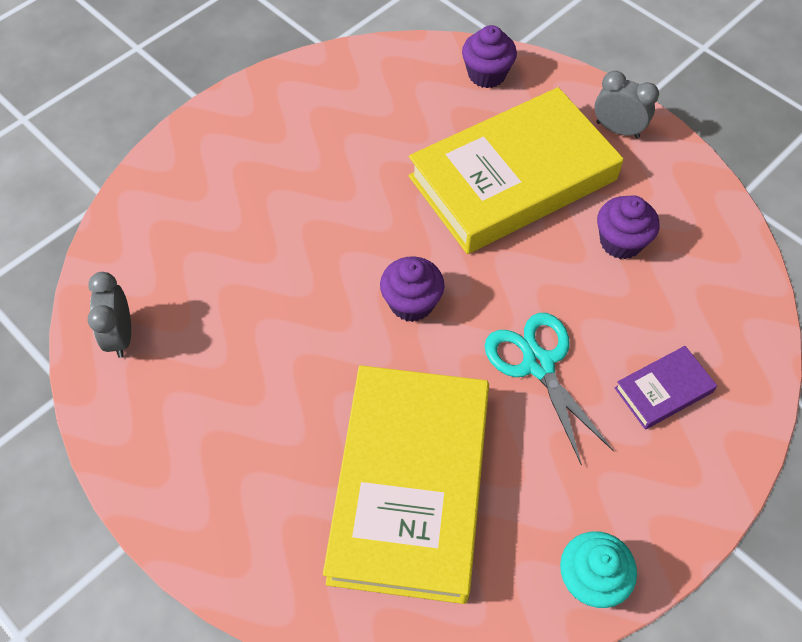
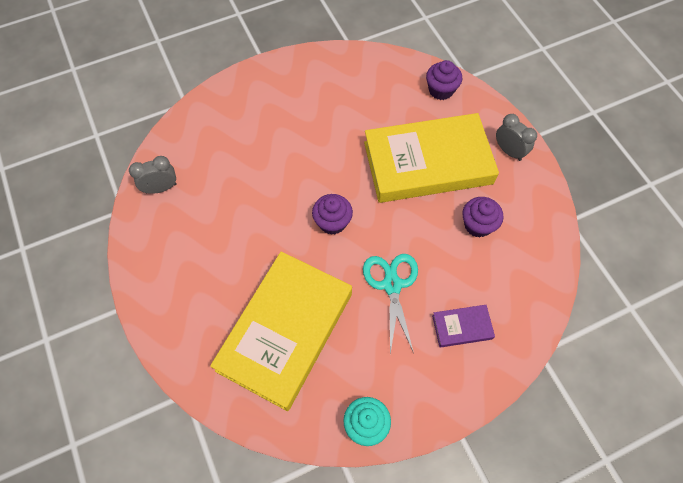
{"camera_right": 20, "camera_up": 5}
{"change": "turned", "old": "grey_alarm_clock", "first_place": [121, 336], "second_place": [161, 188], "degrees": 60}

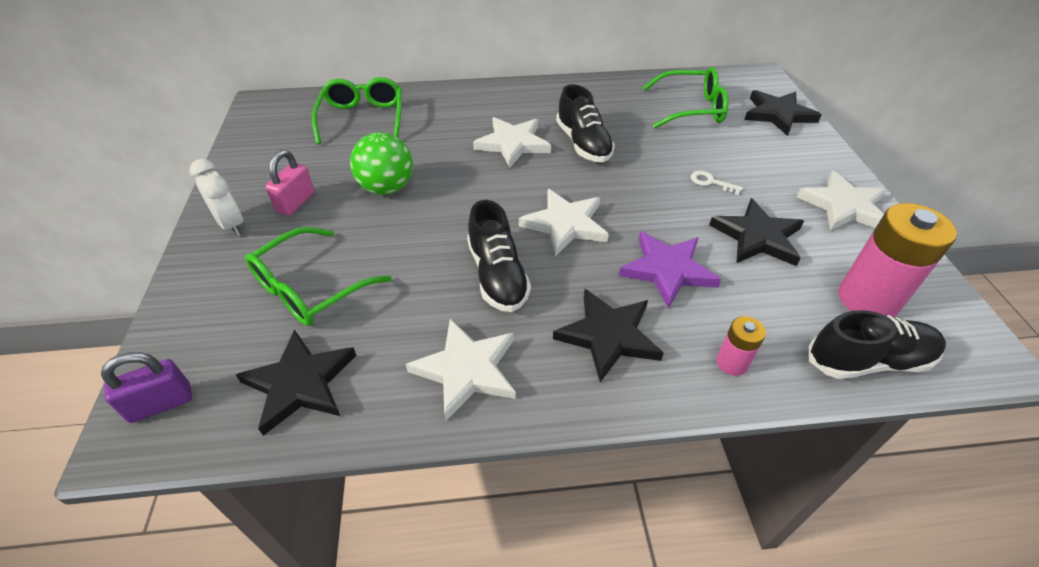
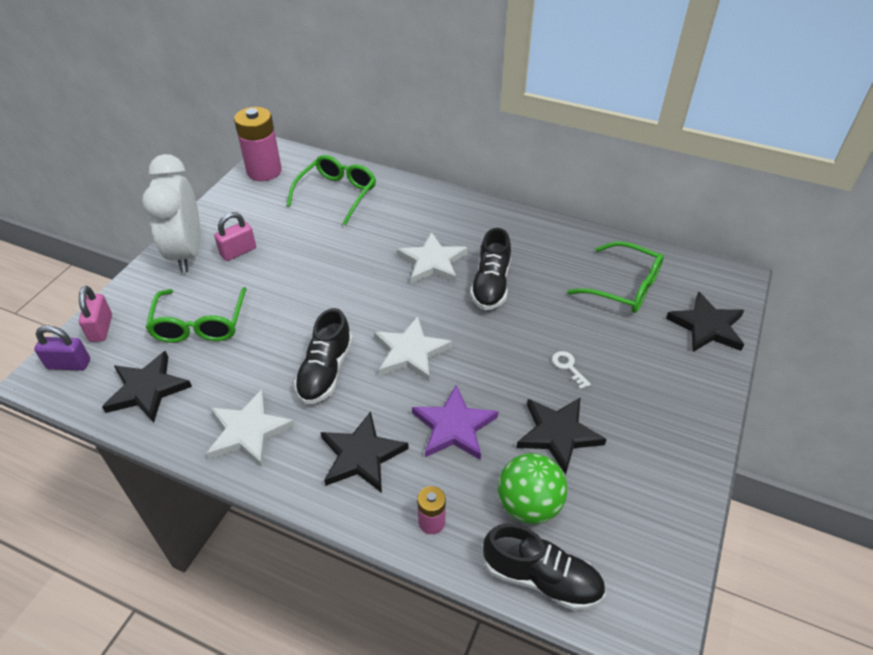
{"camera_right": 30, "camera_up": 0}
{"change": "added", "new": "rosy_padlock", "second_place": [101, 328]}
{"change": "resized", "old": "white_alarm_clock", "first_place": [231, 225], "second_place": [187, 253], "factor": 1.84}
{"change": "turned", "old": "green_spectacles", "first_place": [310, 288], "second_place": [200, 324], "degrees": -75}
{"change": "moved", "old": "rosy_power_cell", "first_place": [867, 299], "second_place": [264, 171]}
{"change": "moved", "old": "green_sphere", "first_place": [387, 188], "second_place": [529, 505]}
{"change": "removed", "old": "white_star", "first_place": [843, 206]}

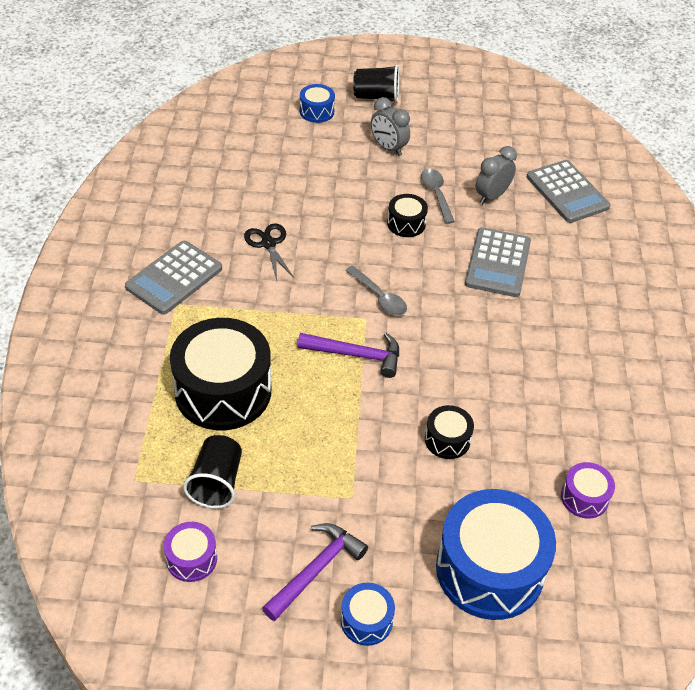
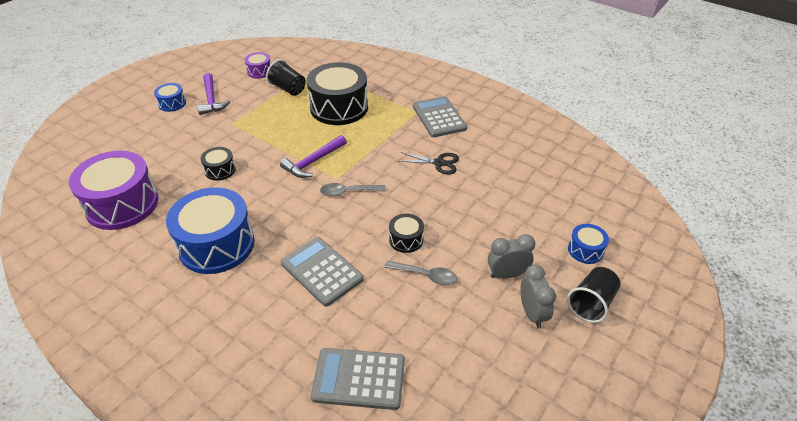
{"camera_right": 125, "camera_up": -5}
{"change": "resized", "old": "royal_purple_snare_drum", "first_place": [584, 497], "second_place": [122, 204], "factor": 2.15}
{"change": "moved", "old": "cobalt_snare_drum", "first_place": [489, 569], "second_place": [216, 245]}
{"change": "moved", "old": "grey_alarm_clock", "first_place": [492, 196], "second_place": [532, 314]}

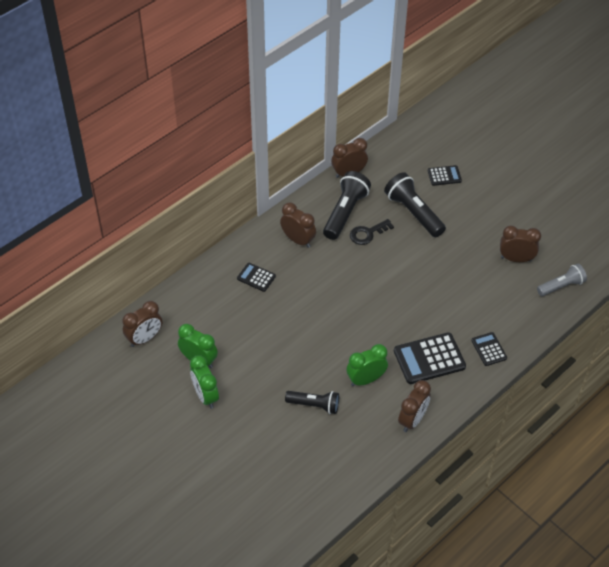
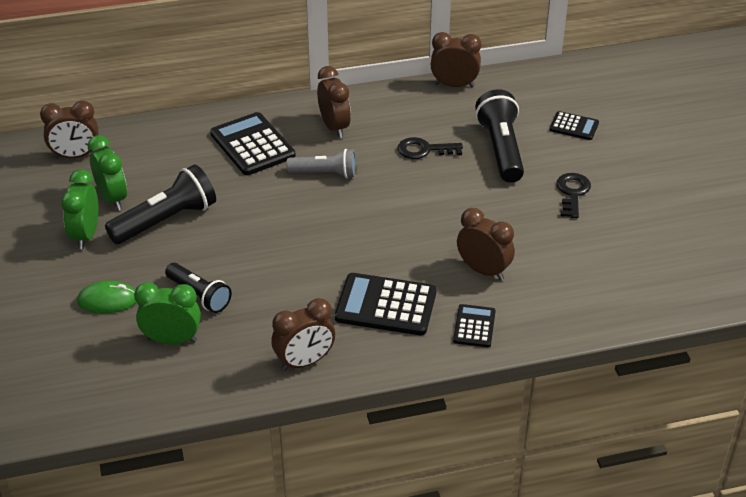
{"camera_right": 30, "camera_up": -10}
{"change": "added", "new": "green_computer_mouse", "second_place": [108, 300]}
{"change": "moved", "old": "jet-black_pocket_torch", "first_place": [345, 212], "second_place": [166, 220]}
{"change": "moved", "old": "green_alarm_clock", "first_place": [366, 379], "second_place": [172, 340]}
{"change": "resized", "old": "jet-black_pocket_calculator", "first_place": [256, 277], "second_place": [252, 145], "factor": 1.81}
{"change": "moved", "old": "grey_pocket_torch", "first_place": [561, 286], "second_place": [325, 173]}
{"change": "moved", "old": "brown_alarm_clock", "first_place": [516, 259], "second_place": [483, 270]}
{"change": "added", "new": "jet-black_latchkey", "second_place": [572, 193]}

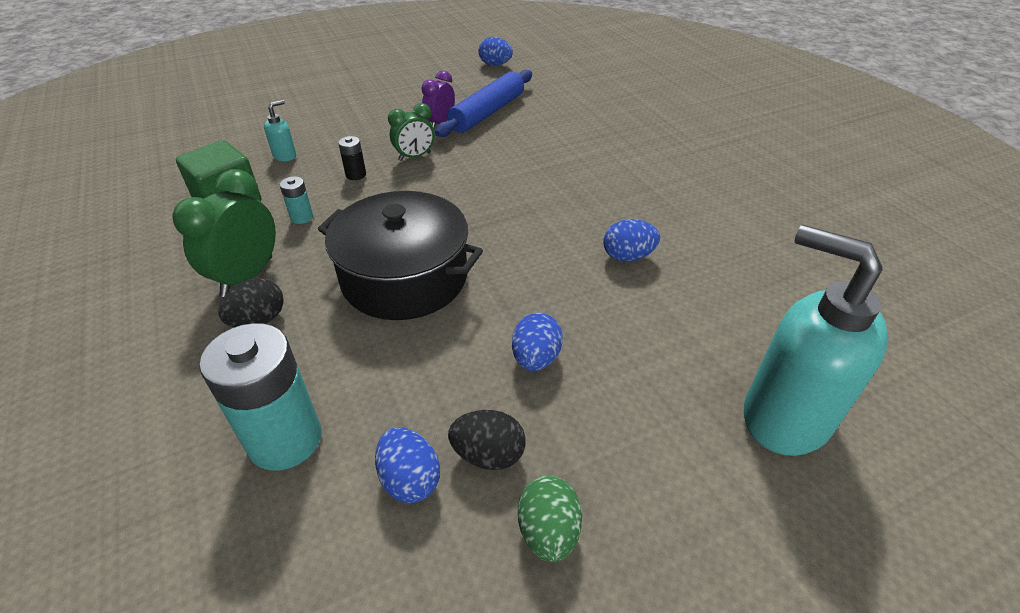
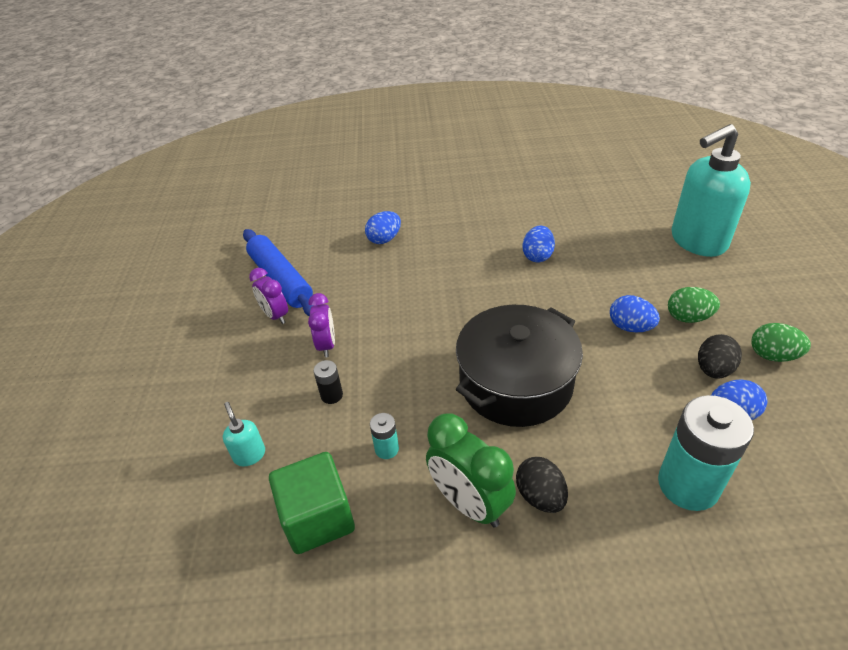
{"camera_right": -65, "camera_up": 0}
{"change": "recoloured", "old": "green_alarm_clock", "new": "royal_purple_alarm_clock", "first_place": [415, 156], "second_place": [326, 345]}
{"change": "moved", "old": "cobalt_egg", "first_place": [495, 65], "second_place": [384, 239]}
{"change": "added", "new": "green_egg", "second_place": [688, 317]}

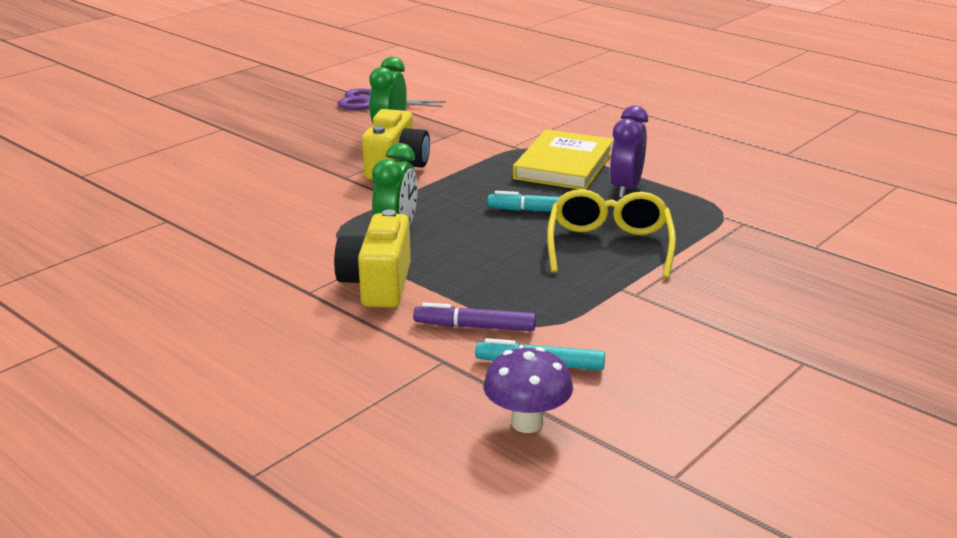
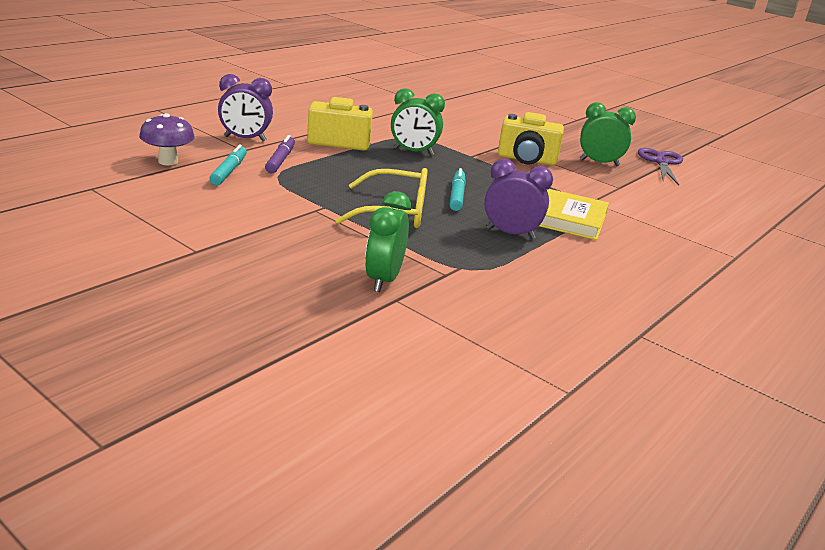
{"camera_right": 85, "camera_up": 0}
{"change": "added", "new": "royal_purple_alarm_clock", "second_place": [245, 139]}
{"change": "added", "new": "green_alarm_clock", "second_place": [383, 280]}

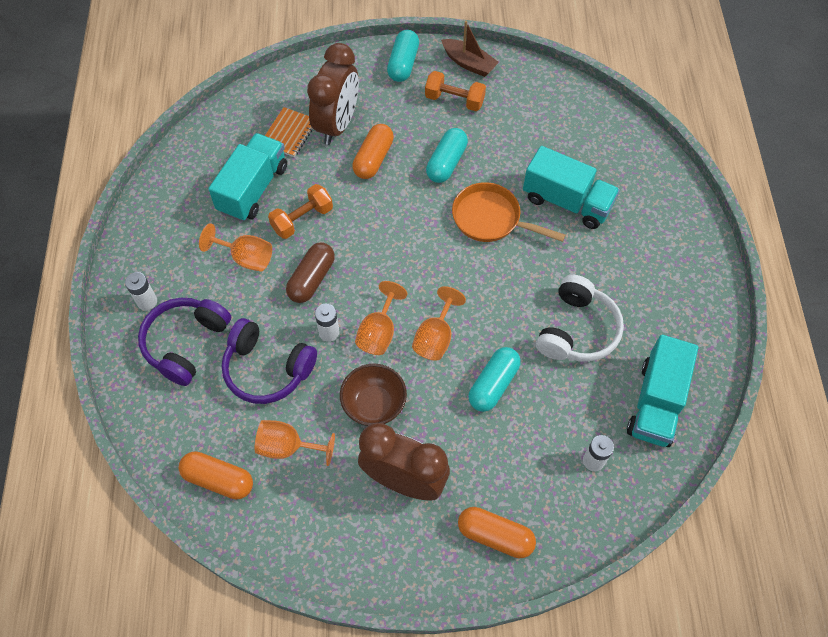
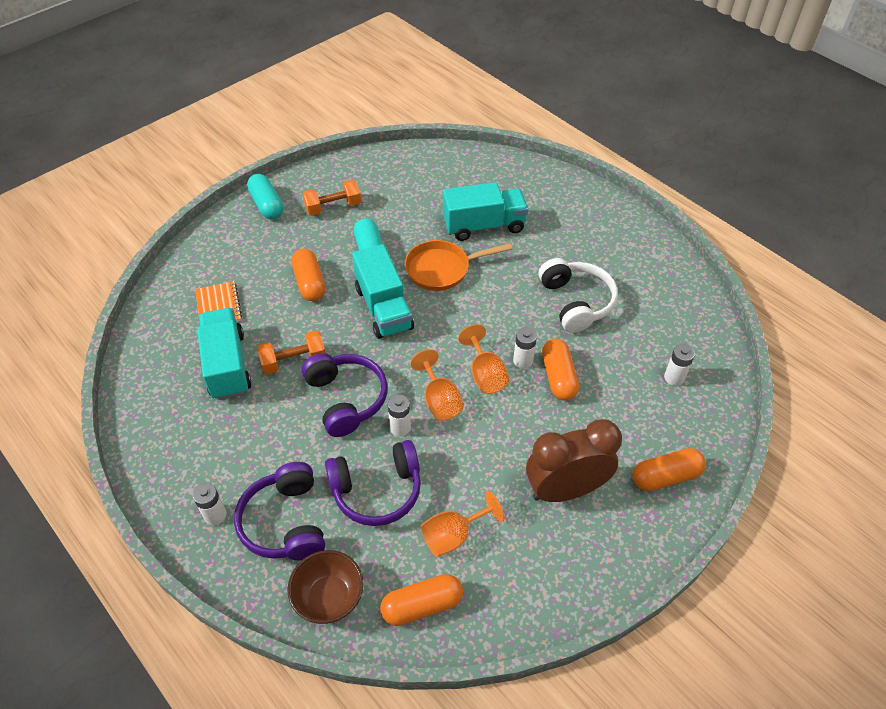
{"camera_right": -40, "camera_up": -10}
{"change": "turned", "old": "orange-coloured_dumbbell", "first_place": [302, 219], "second_place": [294, 361], "degrees": 60}
{"change": "moved", "old": "brown_serving_bowl", "first_place": [374, 405], "second_place": [329, 598]}
{"change": "replaced", "old": "brown_pill_shape", "new": "royal_purple_over-ear_headphones", "first_place": [312, 279], "second_place": [346, 399]}
{"change": "moved", "old": "teal_toy_truck", "first_place": [656, 403], "second_place": [384, 308]}
{"change": "added", "new": "white_power_cell", "second_place": [523, 361]}
{"change": "recoloured", "old": "teal_pill_shape", "new": "orange-coloured_pill_shape", "first_place": [493, 384], "second_place": [558, 377]}
{"change": "removed", "old": "orange-coloured_goblet", "first_place": [246, 258]}
{"change": "removed", "old": "brown_alarm_clock", "first_place": [337, 125]}
{"change": "removed", "old": "brown_sailboat", "first_place": [469, 63]}

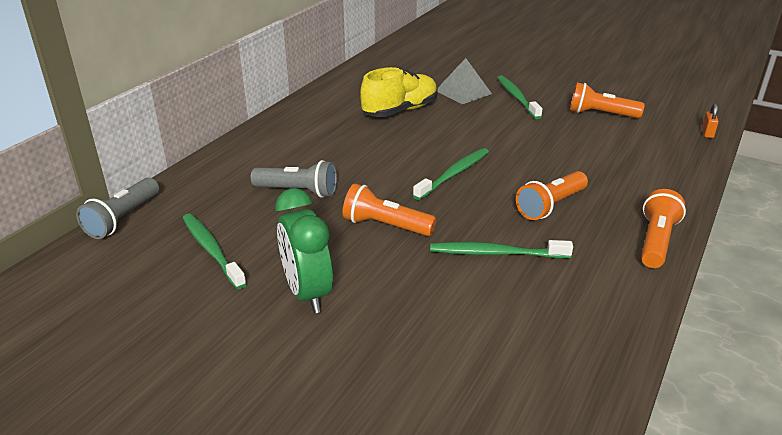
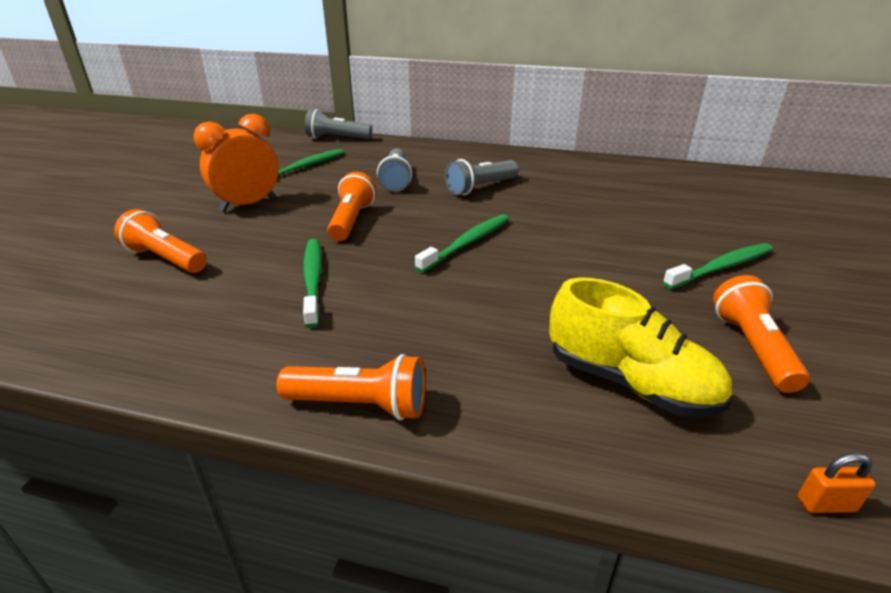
{"camera_right": 75, "camera_up": 0}
{"change": "moved", "old": "orange-coloured_pocket_torch", "first_place": [551, 206], "second_place": [166, 259]}
{"change": "recoloured", "old": "green_alarm_clock", "new": "orange-coloured_alarm_clock", "first_place": [307, 293], "second_place": [248, 205]}
{"change": "turned", "old": "green_dental_brush", "first_place": [454, 174], "second_place": [467, 243], "degrees": -75}
{"change": "added", "new": "grey_pocket_torch", "second_place": [481, 188]}
{"change": "moved", "old": "yellow_shoe", "first_place": [400, 111], "second_place": [630, 382]}
{"change": "removed", "old": "grey_solid_pyramid", "first_place": [463, 92]}

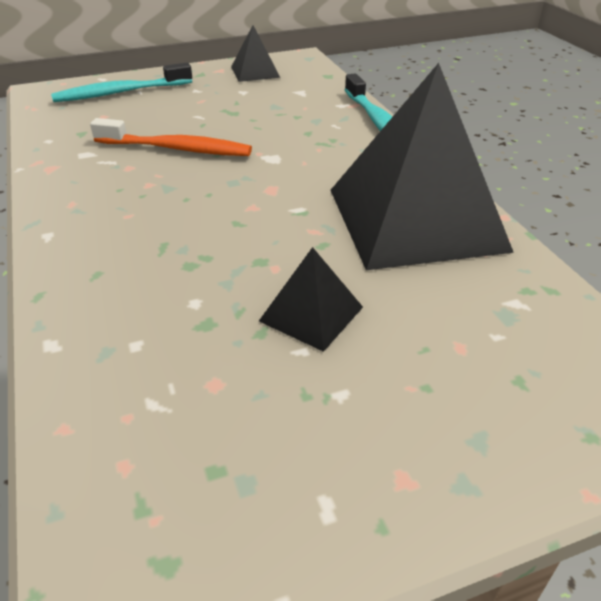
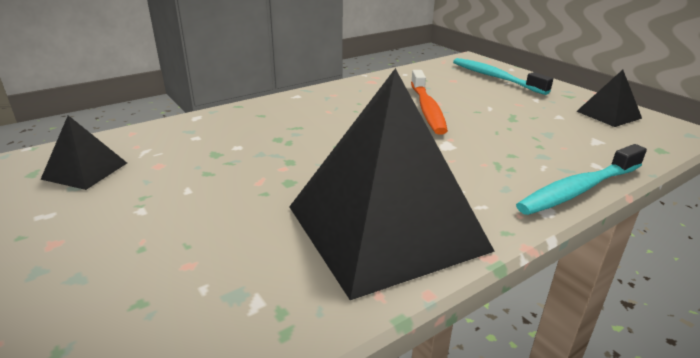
{"camera_right": 75, "camera_up": -10}
{"change": "moved", "old": "jet-black_solid_pyramid", "first_place": [311, 314], "second_place": [85, 170]}

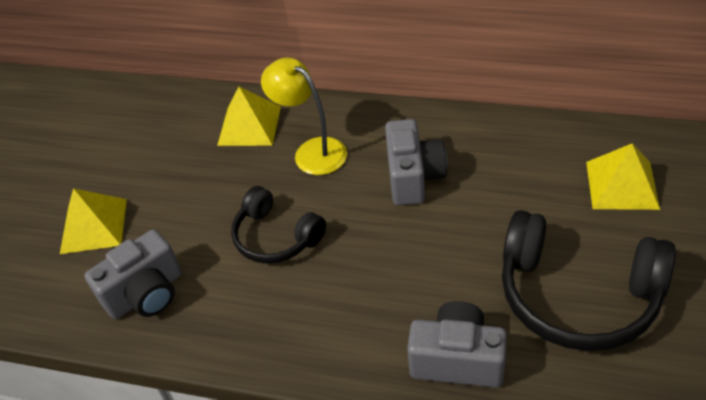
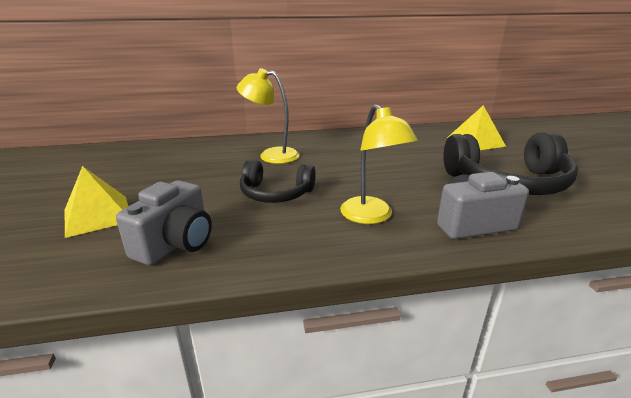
{"camera_right": -30, "camera_up": -20}
{"change": "added", "new": "yellow_reading_lamp", "second_place": [372, 216]}
{"change": "removed", "old": "yellow_solid_pyramid", "first_place": [249, 125]}
{"change": "removed", "old": "grey_compact_camera", "first_place": [413, 177]}

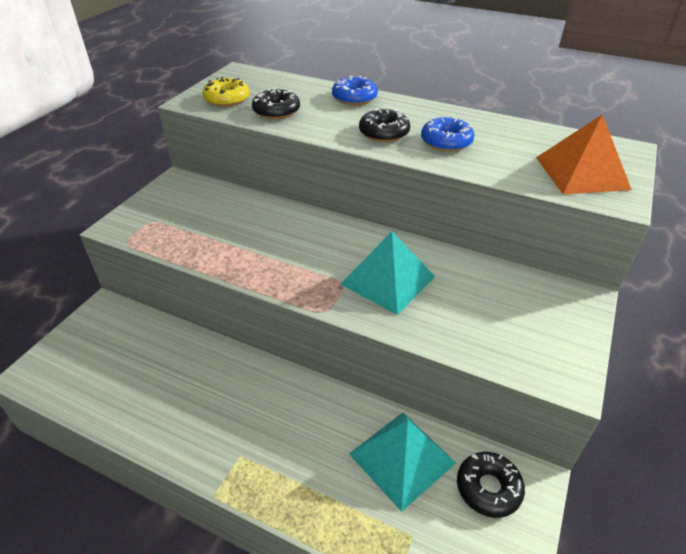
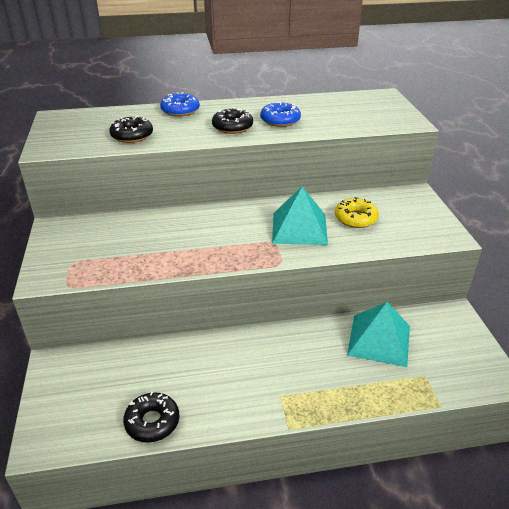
{"camera_right": -35, "camera_up": -5}
{"change": "moved", "old": "jet-black_doughnut", "first_place": [488, 488], "second_place": [152, 422]}
{"change": "moved", "old": "yellow_doughnut", "first_place": [227, 99], "second_place": [355, 218]}
{"change": "removed", "old": "orange-coloured_solid_pyramid", "first_place": [581, 173]}

